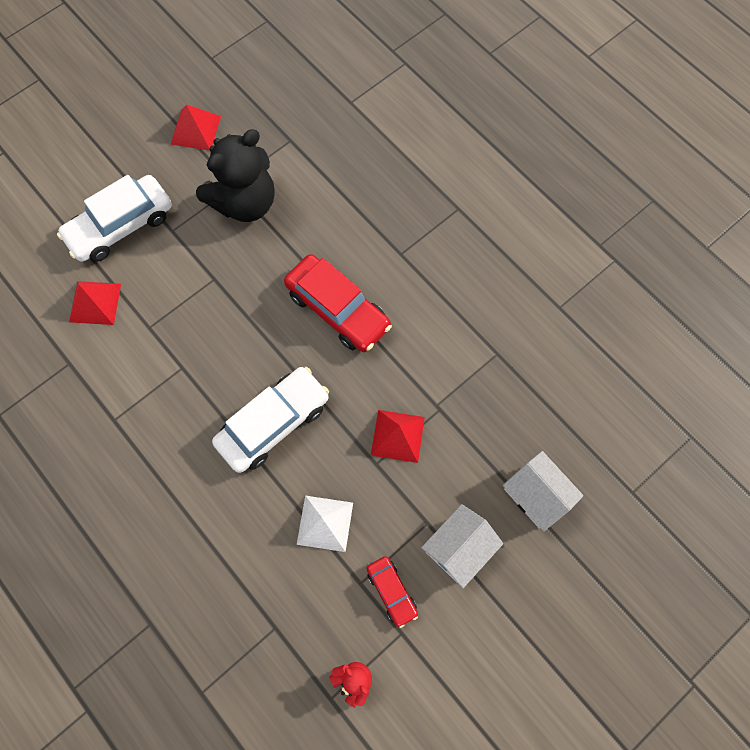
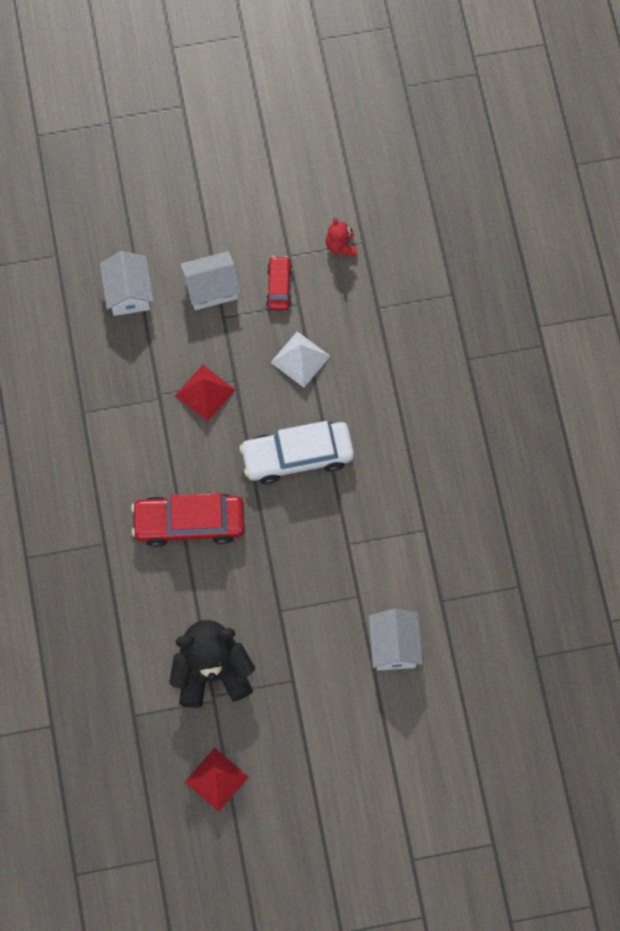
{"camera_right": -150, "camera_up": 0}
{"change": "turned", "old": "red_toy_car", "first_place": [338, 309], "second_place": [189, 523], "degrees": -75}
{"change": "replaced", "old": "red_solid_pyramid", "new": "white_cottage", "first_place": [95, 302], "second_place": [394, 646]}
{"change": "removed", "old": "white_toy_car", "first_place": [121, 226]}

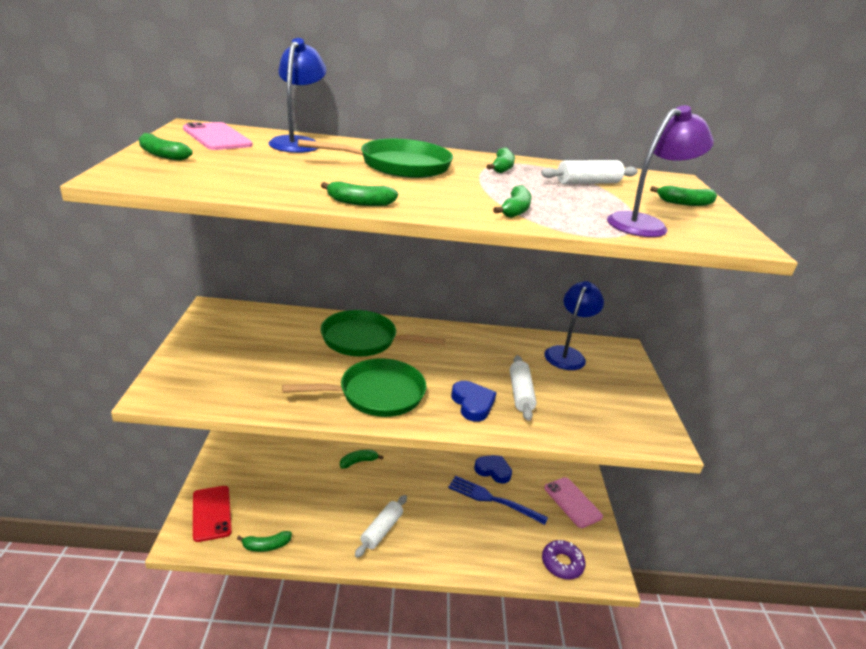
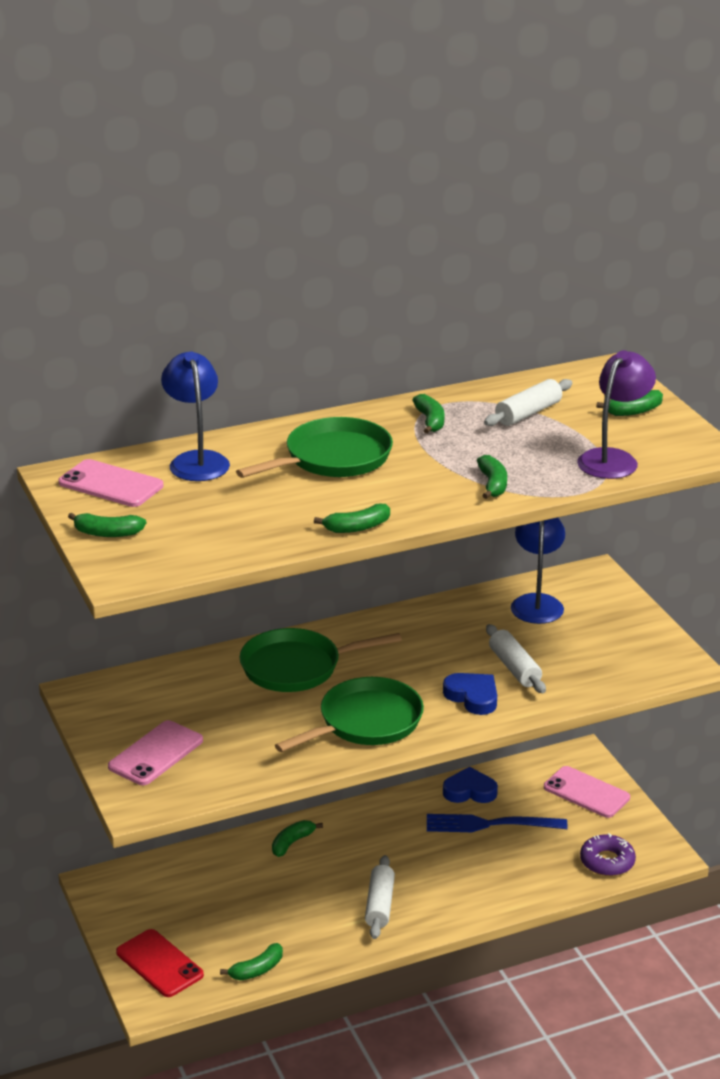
{"camera_right": -20, "camera_up": 0}
{"change": "added", "new": "rosy_smartphone", "second_place": [156, 753]}

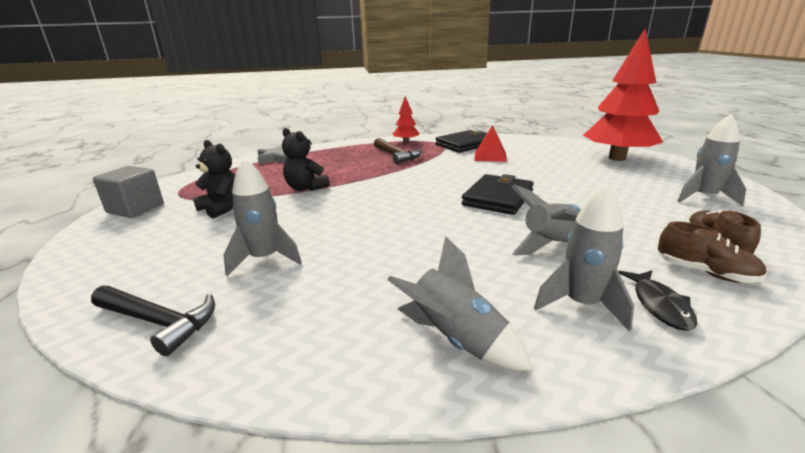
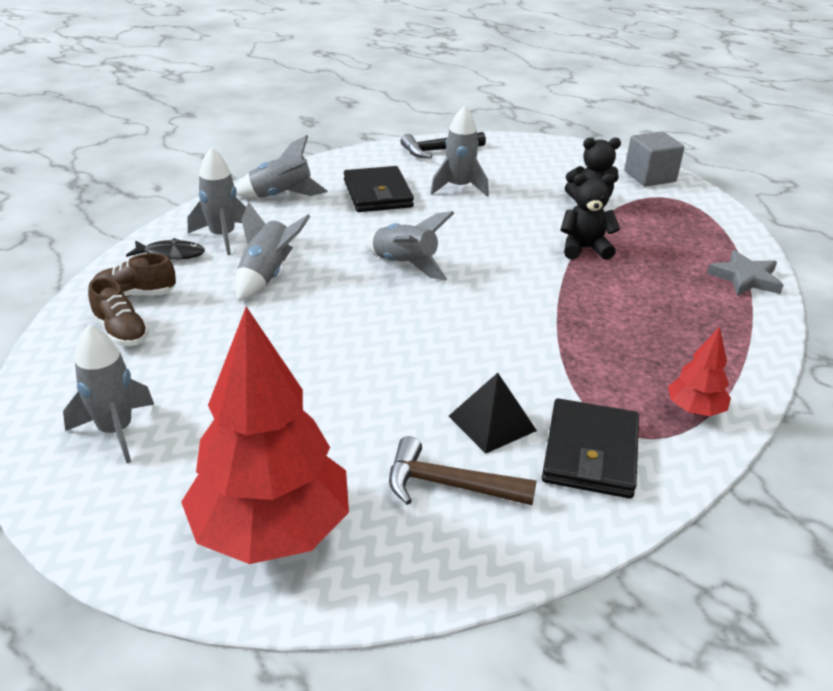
{"camera_right": 135, "camera_up": 10}
{"change": "turned", "old": "jet-black_toy_fish", "first_place": [659, 305], "second_place": [171, 254], "degrees": 135}
{"change": "moved", "old": "jet-black_card_wallet", "first_place": [498, 198], "second_place": [378, 194]}
{"change": "added", "new": "grey_toy_rocket", "second_place": [405, 265]}
{"change": "moved", "old": "brown_carpenter's_hammer", "first_place": [397, 155], "second_place": [448, 485]}
{"change": "recoloured", "old": "red_solid_pyramid", "new": "jet-black_solid_pyramid", "first_place": [490, 156], "second_place": [492, 423]}

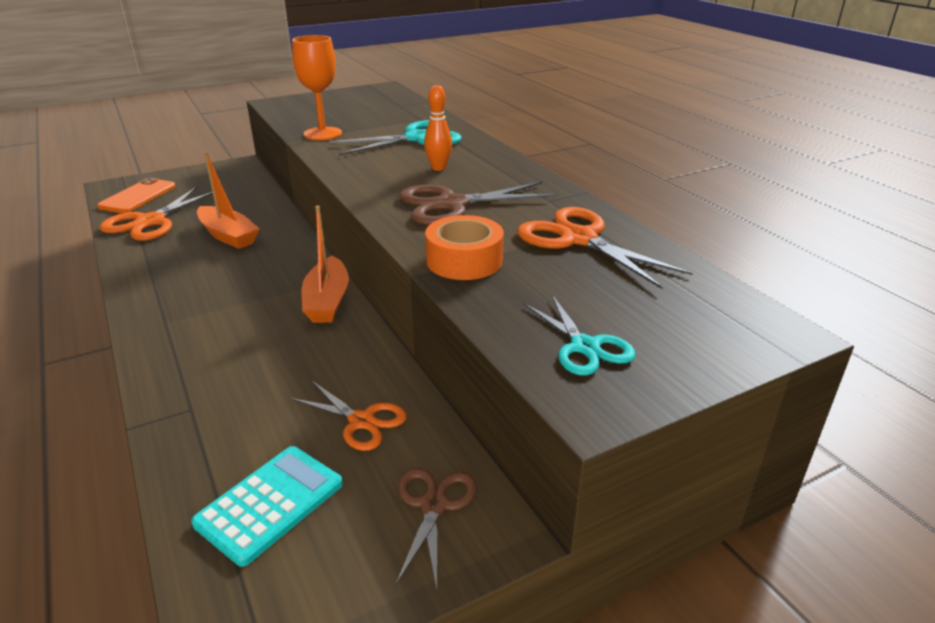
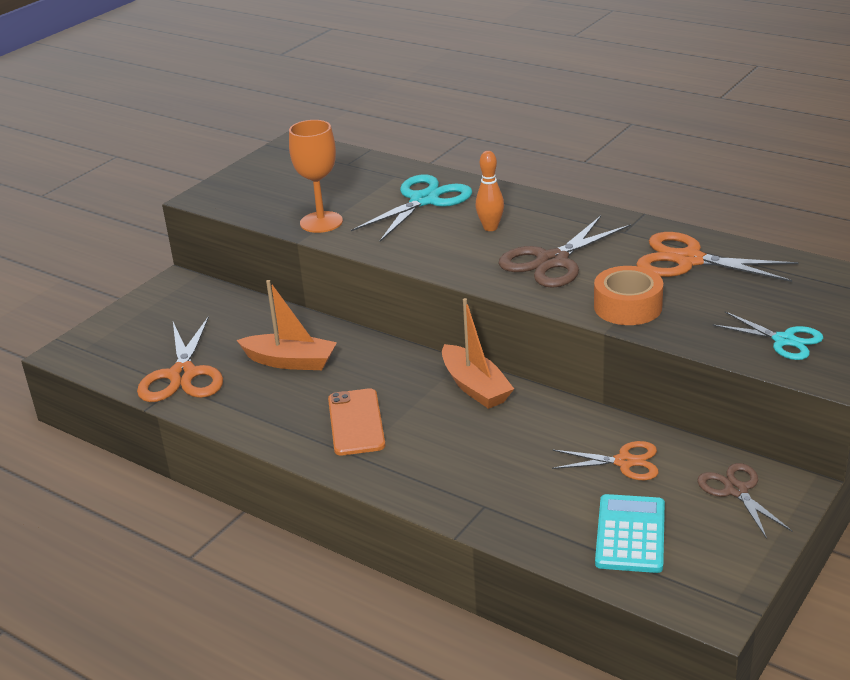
{"camera_right": -25, "camera_up": 0}
{"change": "moved", "old": "orange-coloured_smartphone", "first_place": [138, 196], "second_place": [356, 422]}

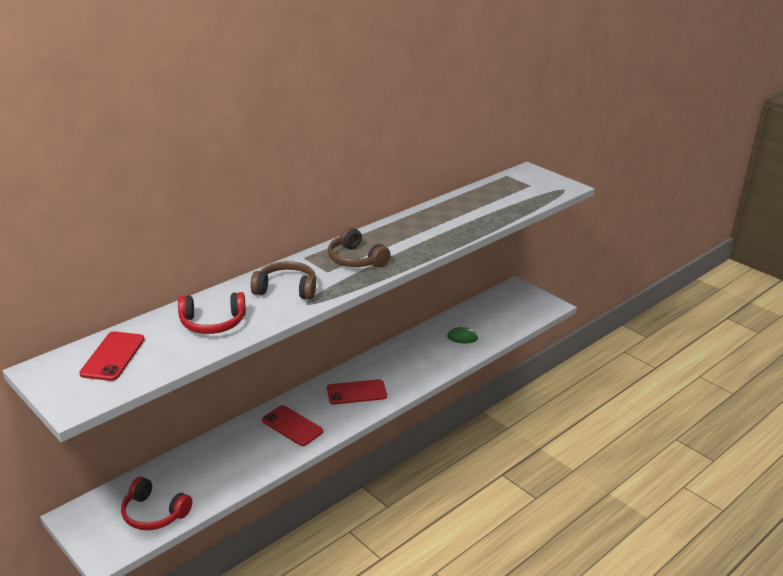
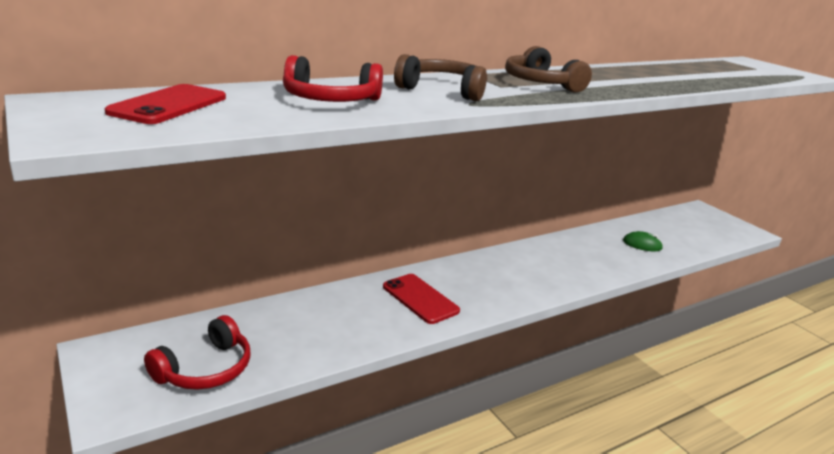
{"camera_right": 10, "camera_up": -5}
{"change": "turned", "old": "red_over-ear_headphones", "first_place": [154, 513], "second_place": [205, 369], "degrees": -90}
{"change": "removed", "old": "red_smartphone", "first_place": [356, 392]}

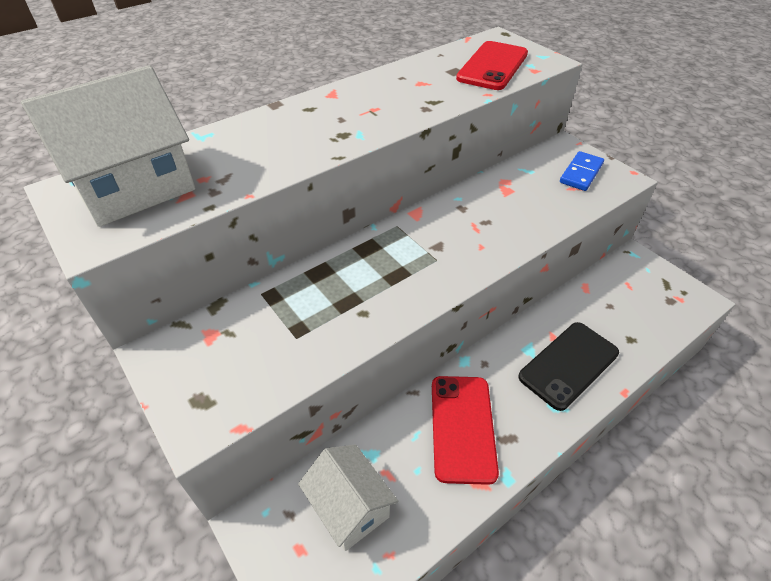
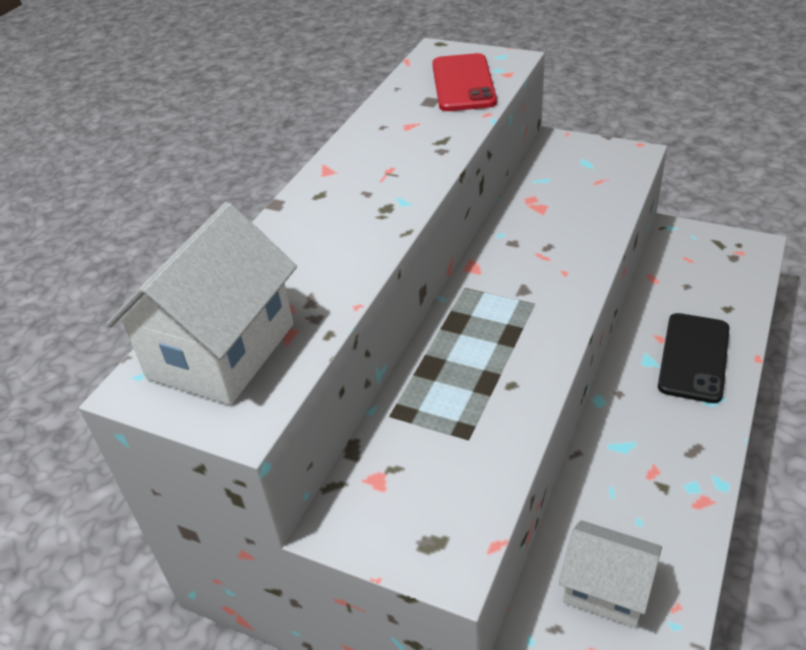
{"camera_right": -25, "camera_up": -5}
{"change": "removed", "old": "red_smartphone", "first_place": [462, 427]}
{"change": "removed", "old": "cobalt_domino_tile", "first_place": [581, 173]}

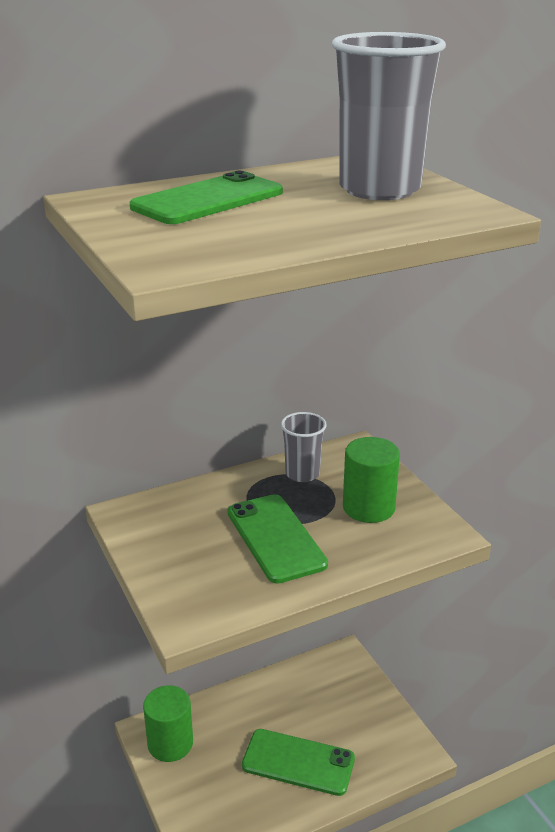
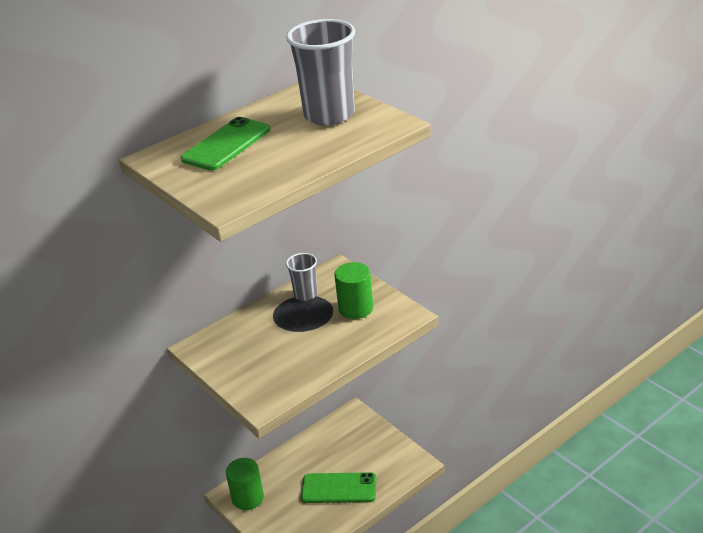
{"camera_right": -10, "camera_up": 5}
{"change": "removed", "old": "green_smartphone", "first_place": [275, 538]}

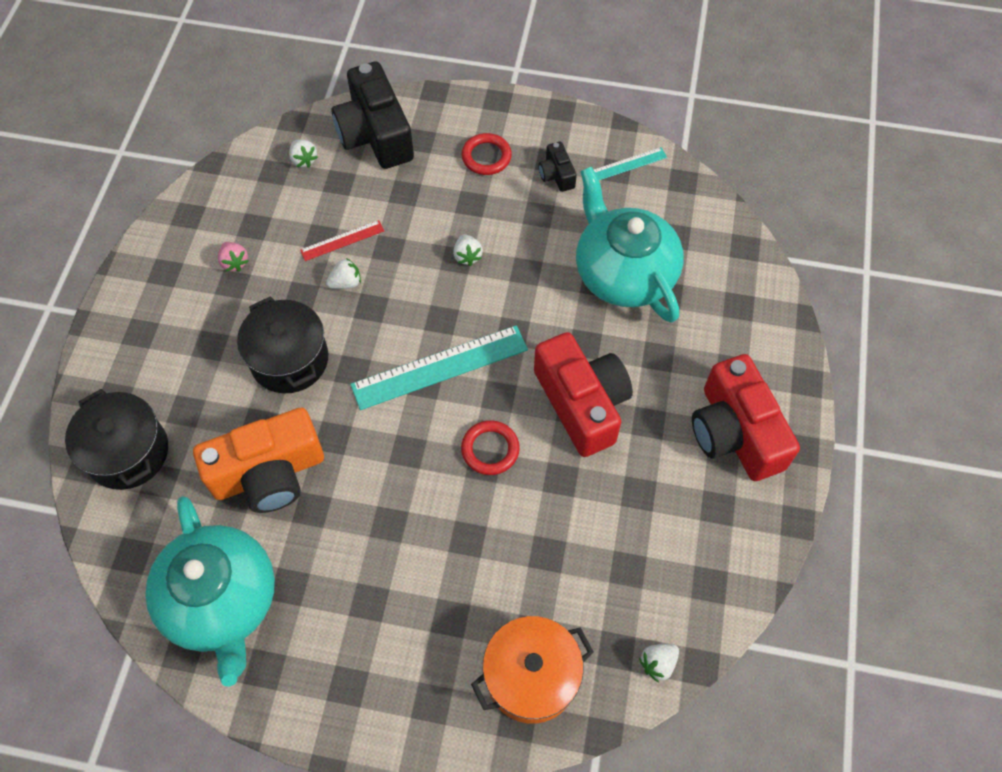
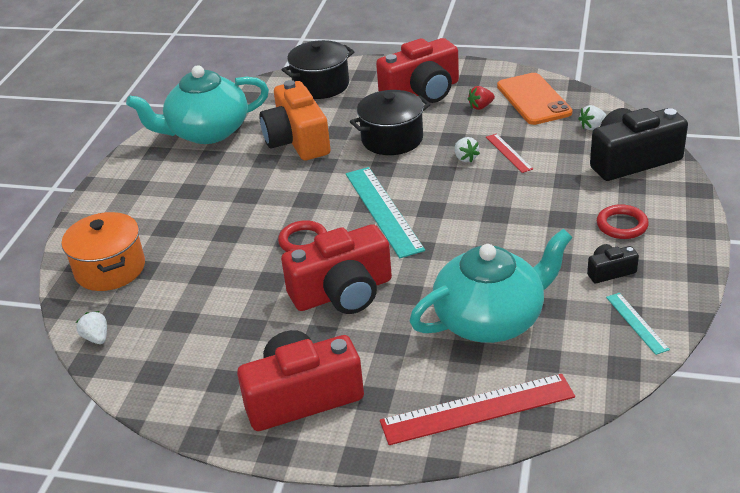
{"camera_right": 95, "camera_up": -25}
{"change": "added", "new": "red_compact_camera", "second_place": [422, 92]}
{"change": "added", "new": "red_measuring_stick", "second_place": [477, 409]}
{"change": "recoloured", "old": "rosy_strawberry", "new": "red_strawberry", "first_place": [234, 262], "second_place": [481, 106]}
{"change": "added", "new": "orange-coloured_smartphone", "second_place": [533, 99]}
{"change": "removed", "old": "white_strawberry", "first_place": [467, 256]}

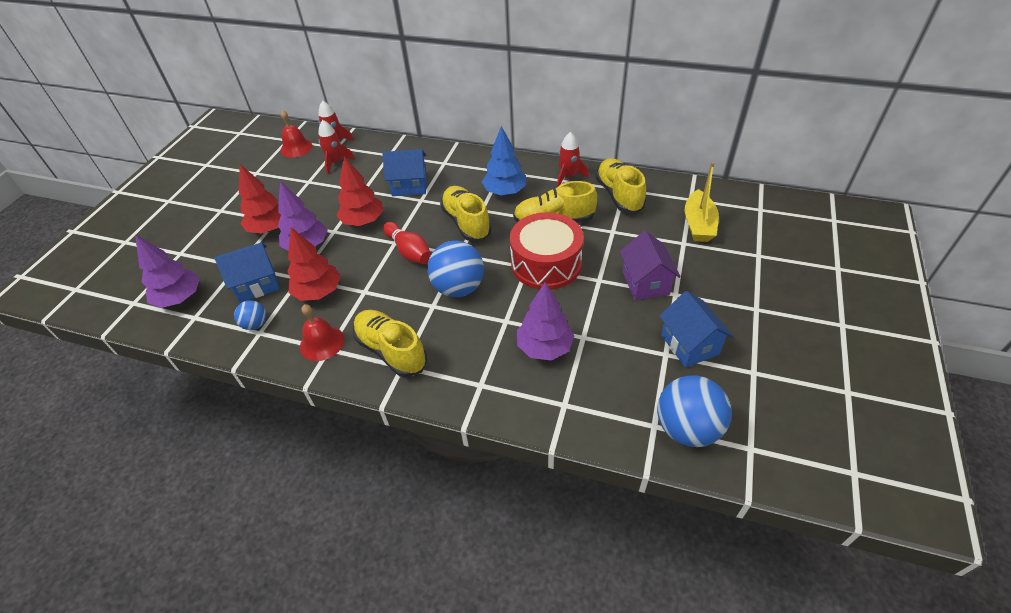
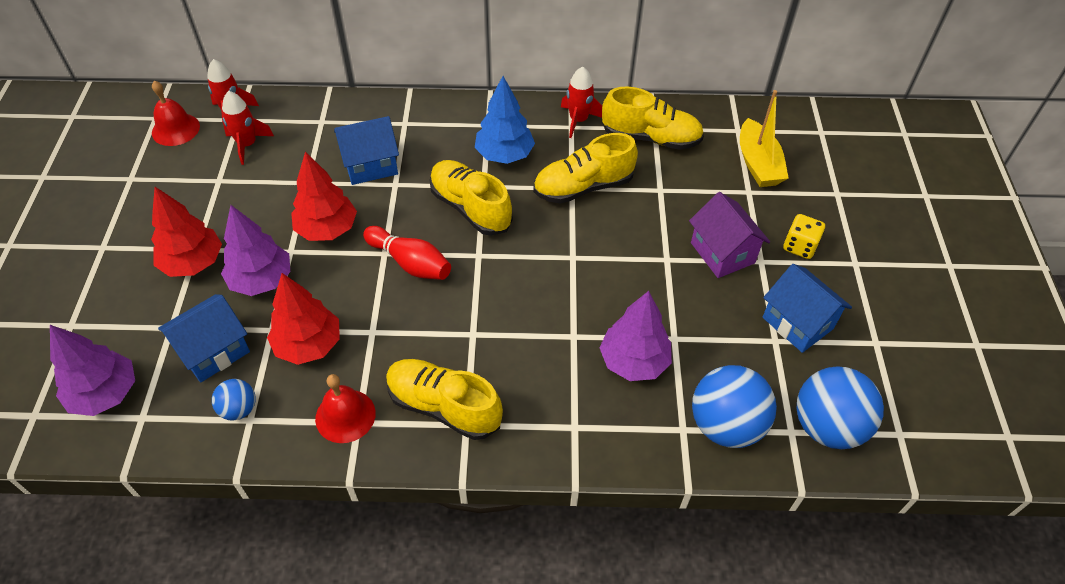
{"camera_right": -20, "camera_up": 5}
{"change": "turned", "old": "yellow_shoe", "first_place": [619, 195], "second_place": [651, 138], "degrees": 135}
{"change": "moved", "old": "cobalt_sphere", "first_place": [458, 288], "second_place": [725, 425]}
{"change": "added", "new": "yellow_dice", "second_place": [799, 246]}
{"change": "removed", "old": "red_snare_drum", "first_place": [546, 264]}

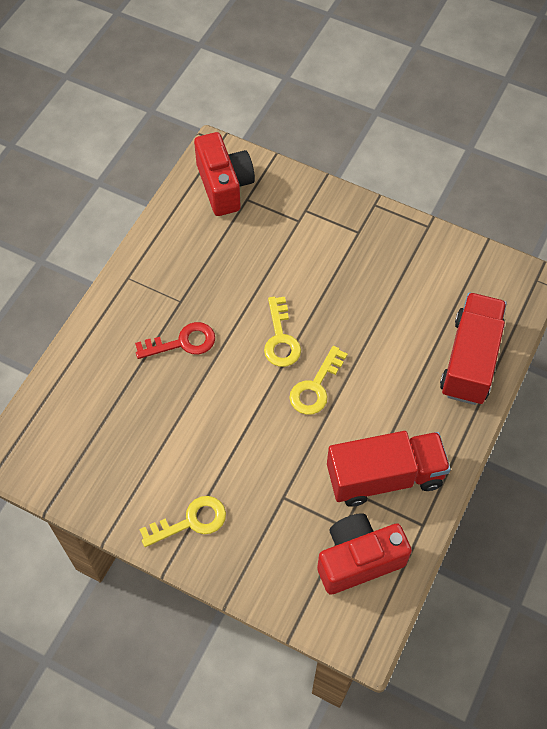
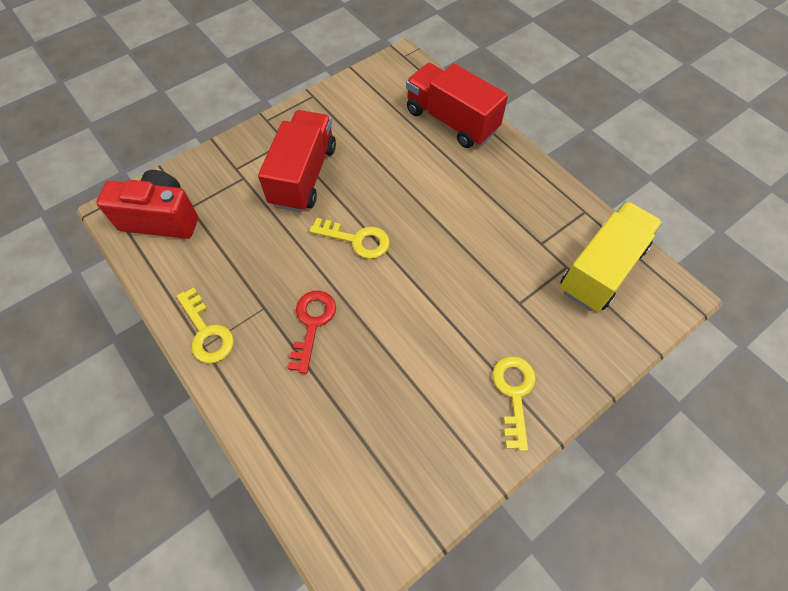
{"camera_right": -65, "camera_up": 0}
{"change": "moved", "old": "yellow_latchkey", "first_place": [315, 387], "second_place": [206, 332]}
{"change": "moved", "old": "red_toy_truck", "first_place": [384, 477], "second_place": [303, 176]}
{"change": "replaced", "old": "red_compact_camera", "new": "yellow_toy_truck", "first_place": [358, 559], "second_place": [601, 269]}

